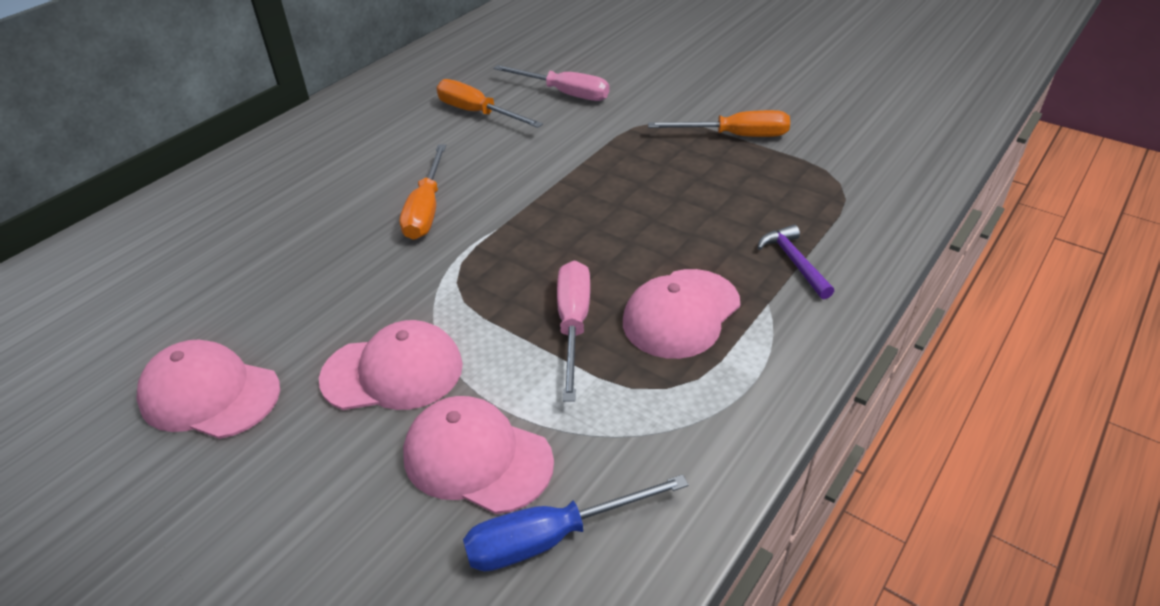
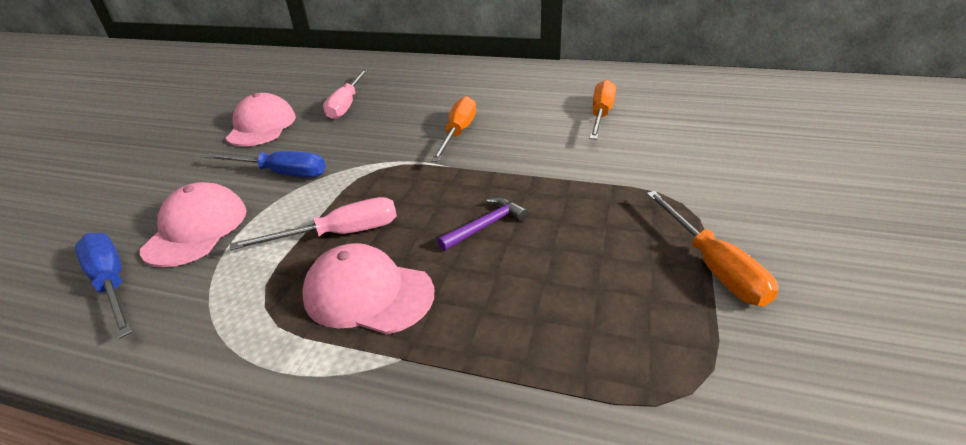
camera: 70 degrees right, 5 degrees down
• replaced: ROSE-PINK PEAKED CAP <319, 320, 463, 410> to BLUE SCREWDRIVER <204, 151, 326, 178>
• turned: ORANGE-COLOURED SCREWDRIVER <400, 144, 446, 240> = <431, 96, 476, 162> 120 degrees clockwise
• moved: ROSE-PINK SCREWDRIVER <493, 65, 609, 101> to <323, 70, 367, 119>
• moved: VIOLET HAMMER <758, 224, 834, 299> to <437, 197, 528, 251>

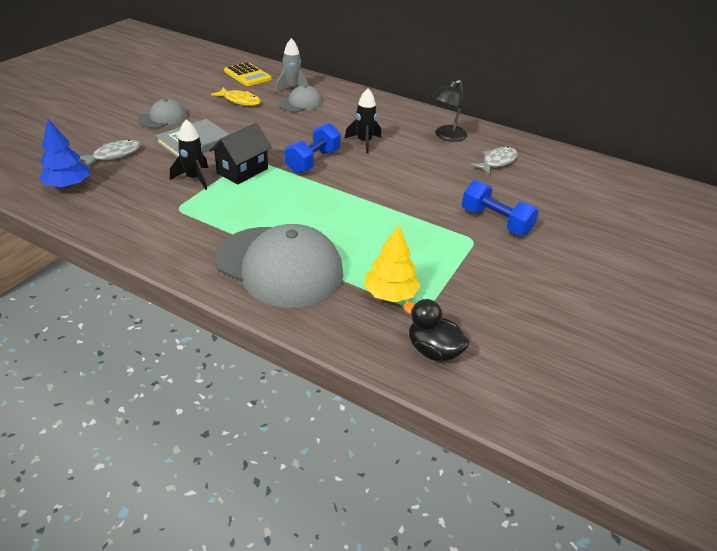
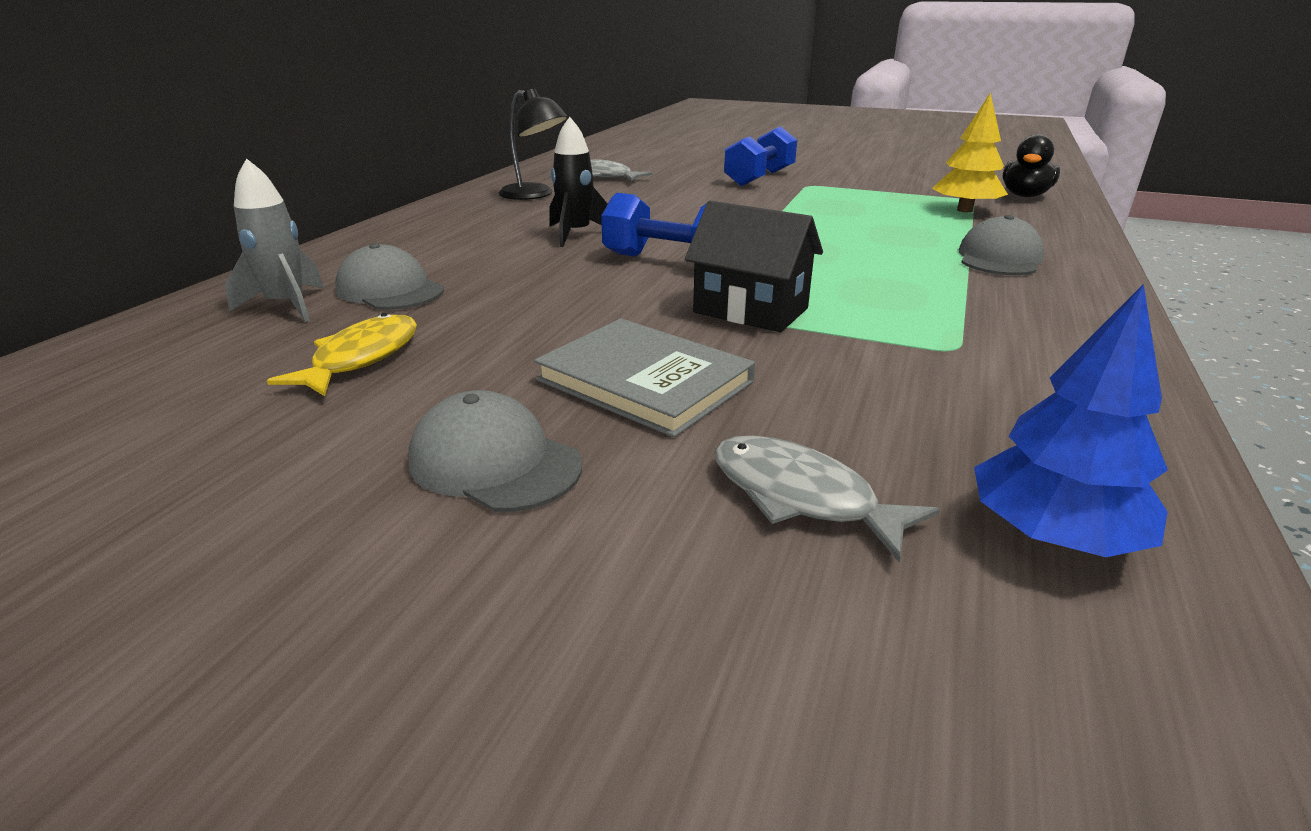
camera: 95 degrees left, 10 degrees down
• removed: JET-BLACK TOY ROCKET <170, 119, 208, 190>
• resized: GREY PEAKED CAP <215, 224, 343, 308> = <959, 215, 1044, 275> x0.50
• removed: GOLDEN ADDING MACHINE <224, 62, 271, 86>

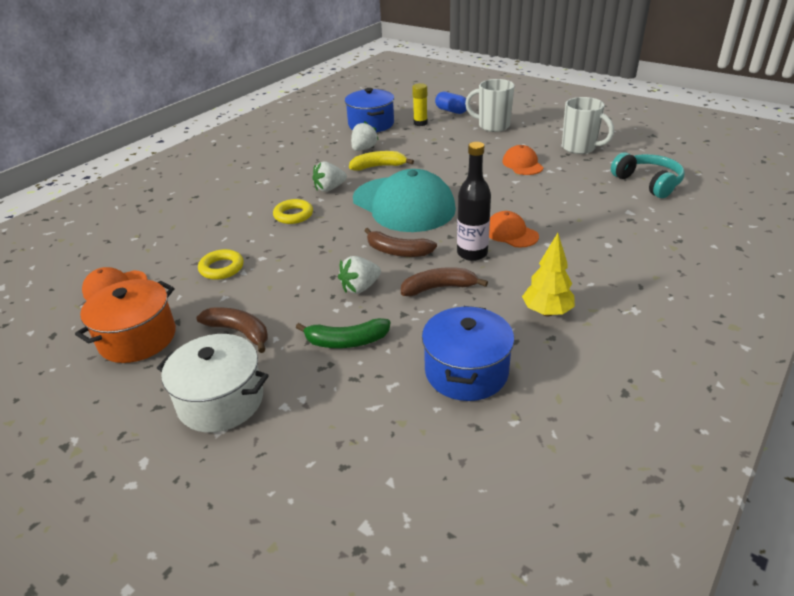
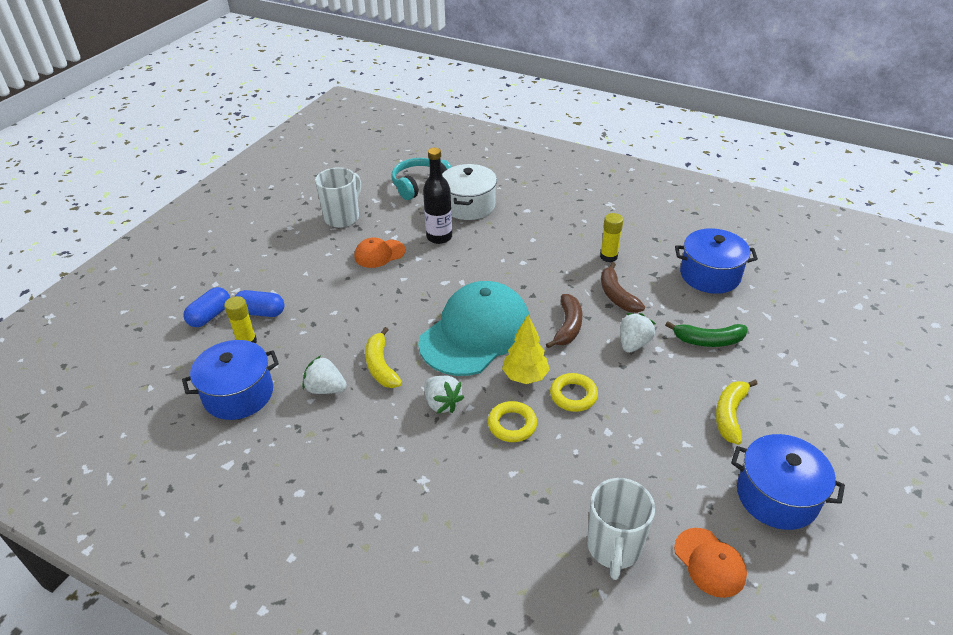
camera: 100 degrees left, 5 degrees up
• recoloured: ORANGE-COLOURED STOCKPOT <75, 279, 176, 363> to BLUE STOCKPOT <731, 434, 845, 530>
• moved: PURE WHITE STOCKPOT <157, 334, 269, 433> to <442, 164, 497, 220>
• recoloured: RUSSET BANANA FRUIT <196, 307, 268, 353> to GOLDEN BANANA FRUIT <716, 380, 758, 445>
• moved: GOLDEN TORUS <198, 249, 244, 280> to <550, 373, 598, 412>
• turned: GREEN BANANA FRUIT <296, 318, 391, 348> = <665, 321, 747, 347> 105 degrees clockwise
• turned: PURE WHITE TOY STRAWBERRY <338, 256, 381, 294> = <620, 313, 656, 353> 105 degrees counterclockwise
• moved: JET-BLACK BOTTLE <457, 142, 491, 261> to <423, 148, 452, 244>
• moved: PURE WHITE TEA MUG <465, 79, 515, 132> to <587, 478, 655, 580>
• removed: ORANGE-COLOURED PEAKED CAP <489, 211, 539, 248>
• moved: GOLDEN TREE <522, 233, 575, 316> to <502, 315, 550, 384>
• added: BLUE CAPSULE <235, 290, 284, 317>
• added: GOLDEN GLUE <600, 213, 623, 262>

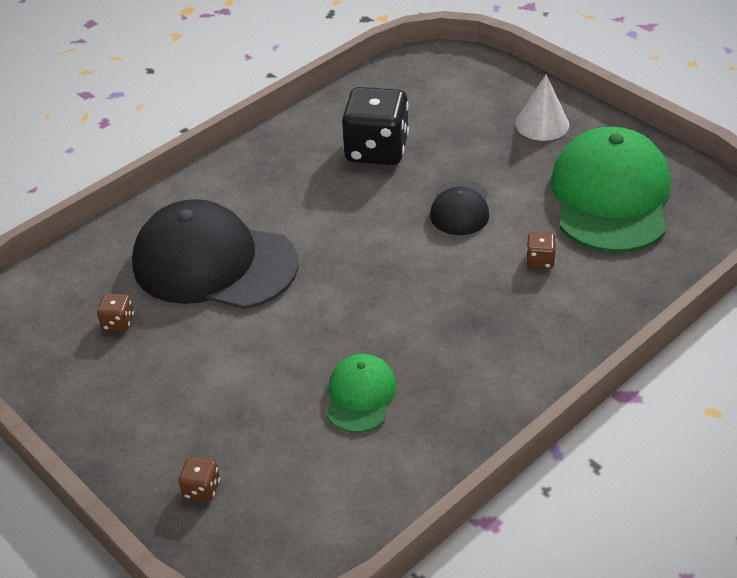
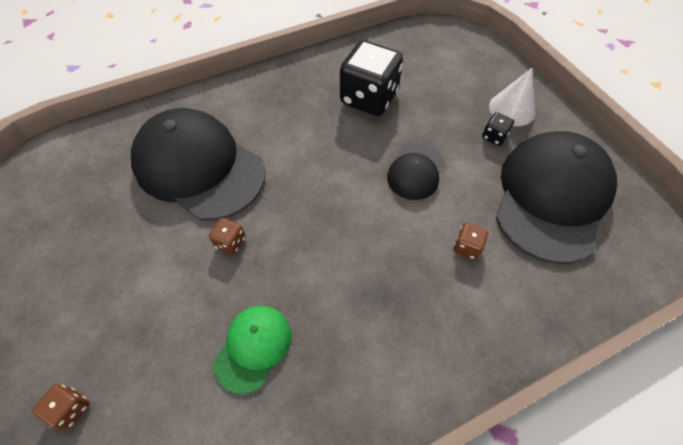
camera: 15 degrees right, 15 degrees up
• moved: RUSSET DICE <97, 294, 134, 331> to <209, 218, 246, 255>
• recoloured: GREEN PEAKED CAP <551, 127, 671, 253> to JET-BLACK PEAKED CAP <496, 131, 617, 264>
• added: JET-BLACK DICE <482, 112, 514, 145>

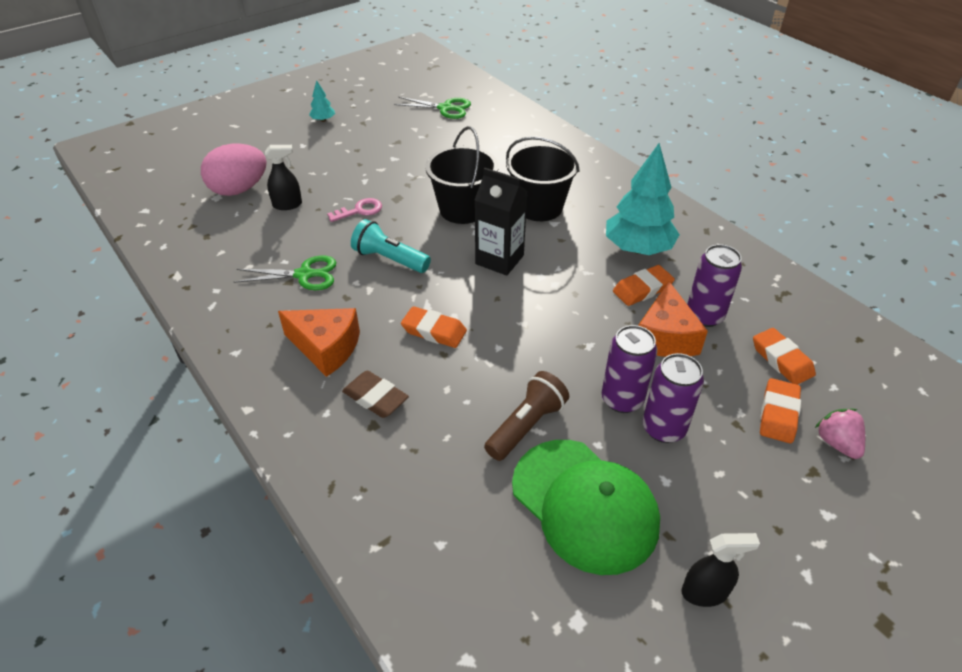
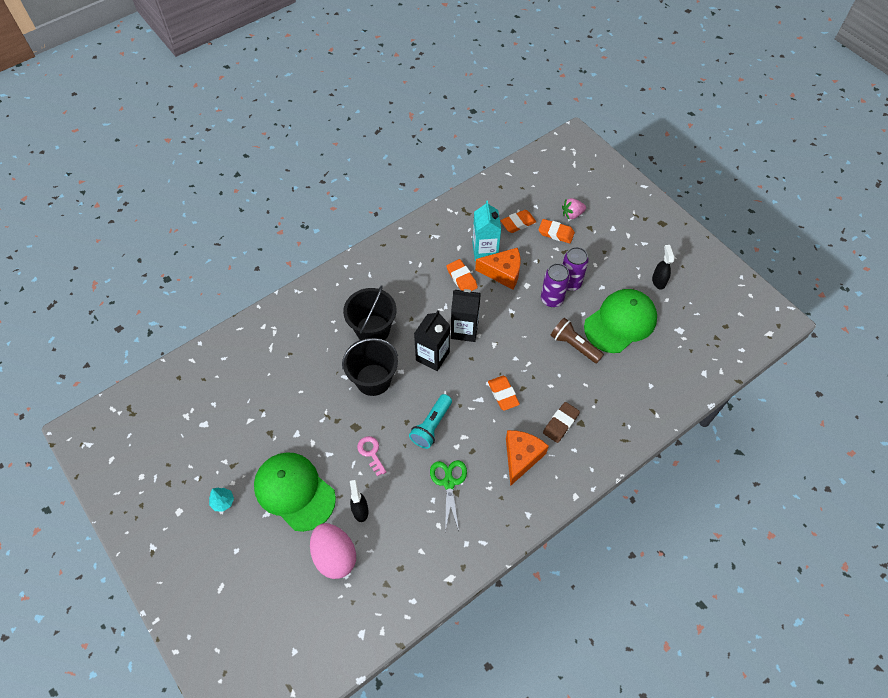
camera: 90 degrees left, 15 degrees up
• removed: GREEN SCISSORS <394, 97, 471, 119>
• turned: ORANGE-COLOURED PENCIL ERASER <401, 306, 467, 348> = <488, 376, 520, 411> 45 degrees counterclockwise
• removed: AQUA TREE <606, 143, 680, 255>
• replaced: VIOLET SODA CAN <687, 244, 742, 327> to AQUA JUICE CARTON <473, 200, 501, 262>
• added: GREEN PEAKED CAP <254, 452, 336, 532>
• added: JET-BLACK JUICE CARTON <451, 289, 481, 342>

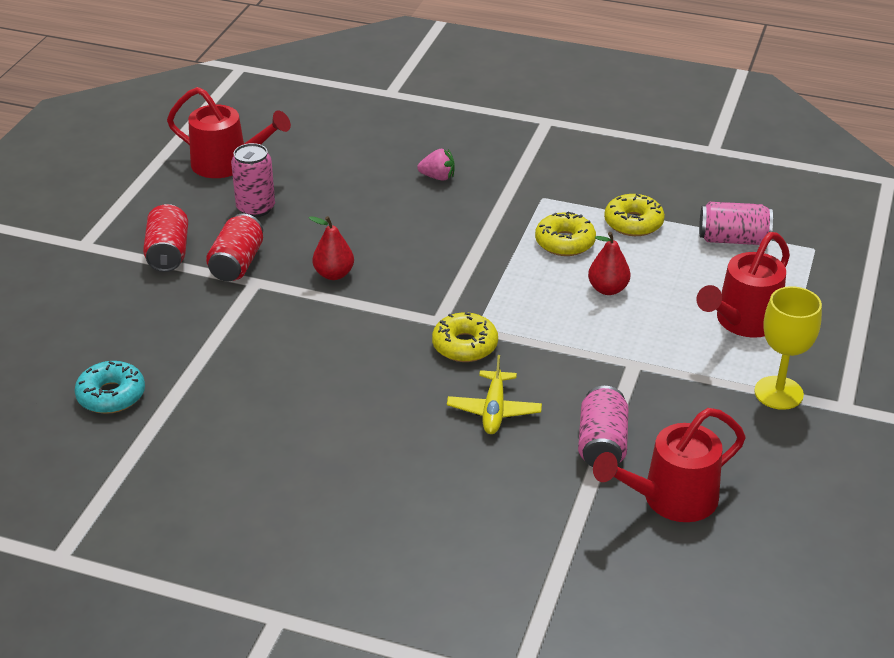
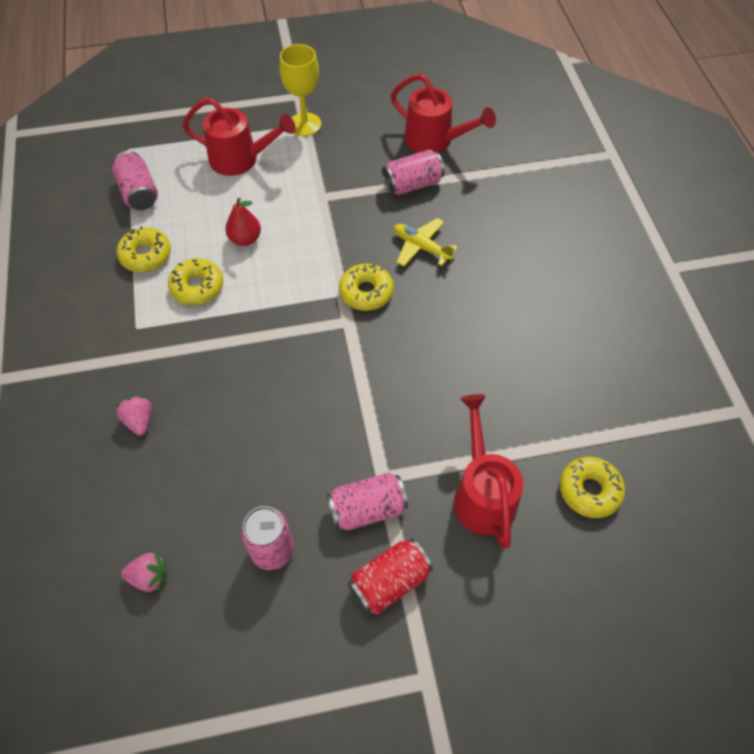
camera: 120 degrees left, 20 degrees up
• recoloured: AQUA DONUT <74, 361, 145, 414> to GOLDEN DONUT <560, 457, 625, 518>
• moved: RED WATERING POT <167, 87, 291, 178> to <454, 394, 523, 549>
• recoloured: RED SODA CAN <206, 213, 263, 281> to ROSE-PINK SODA CAN <327, 472, 408, 530>
• removed: RED PEAR <309, 216, 354, 280>
• turned: GOLDEN AEROPLANE <447, 355, 542, 434> = <394, 218, 458, 267> 120 degrees counterclockwise
• added: ROSE-PINK TOY STRAWBERRY <121, 552, 167, 592>

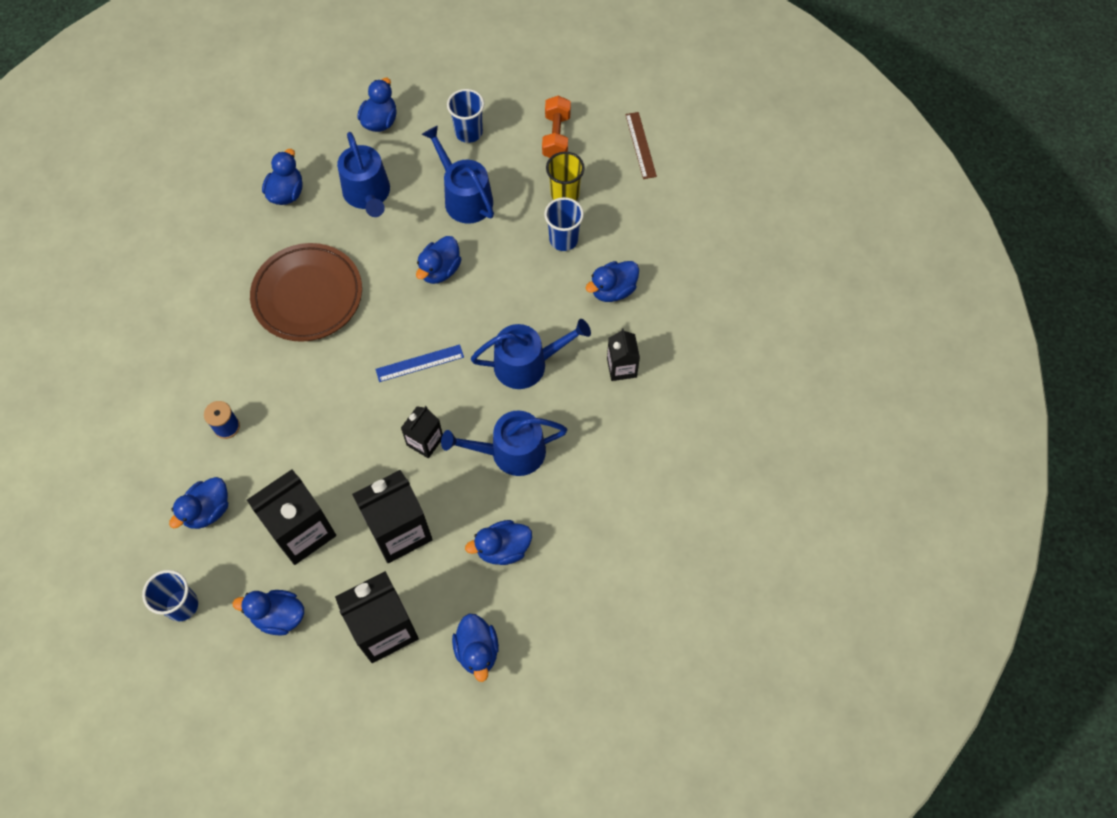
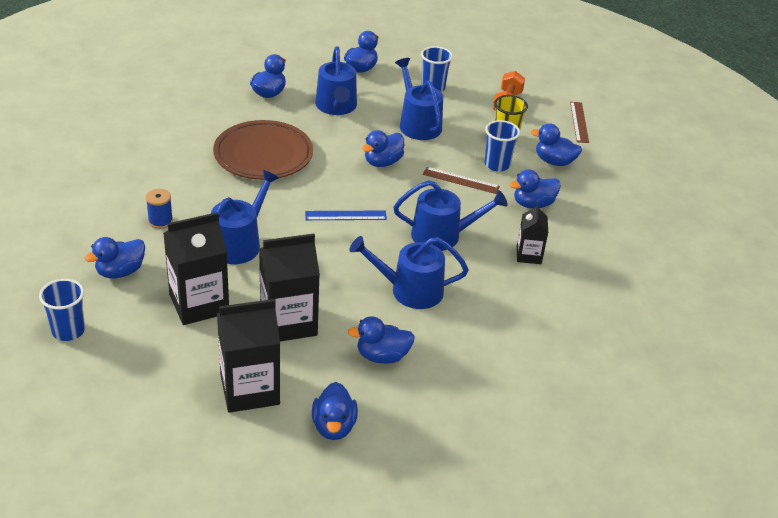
camera: 10 degrees right, 25 degrees down
• moved: BLUE RUBBER DUCK <233, 590, 304, 635> to <531, 123, 582, 166>
• removed: JET-BLACK JUICE CARTON <401, 406, 443, 458>
• added: BLUE WATERING POT <211, 170, 279, 264>
• added: RUSSET STRAIGHTEDGE <423, 167, 500, 194>

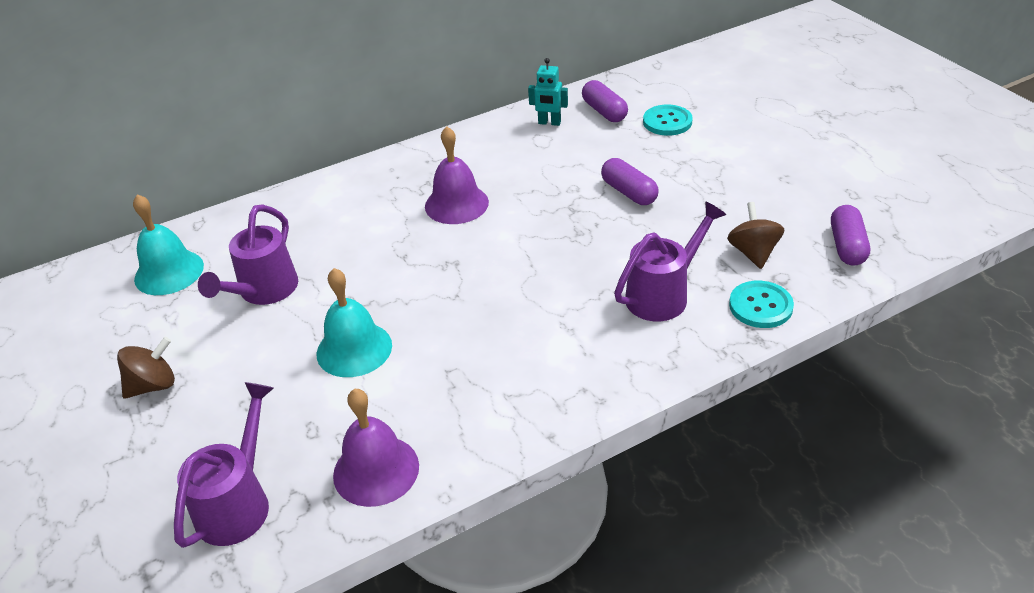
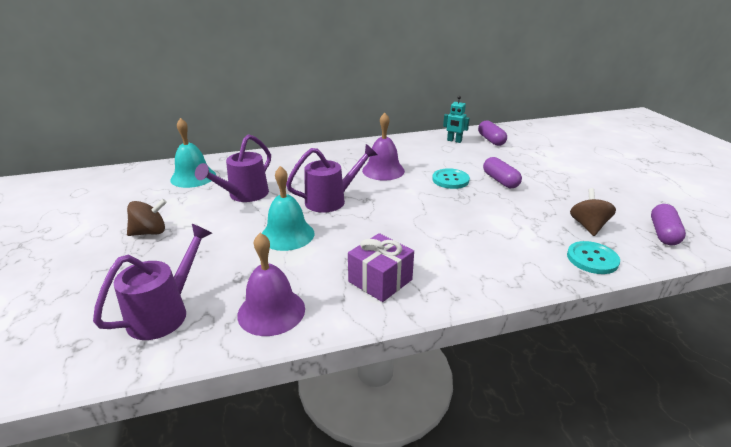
camera: 10 degrees right, 10 degrees down
• moved: VIOLET WATERING POT <614, 201, 726, 321> to <286, 144, 377, 213>
• moved: AQUA SEWING BUTTON <643, 105, 693, 136> to <432, 168, 470, 189>
• added: VIOLET GIFT <348, 233, 414, 302>

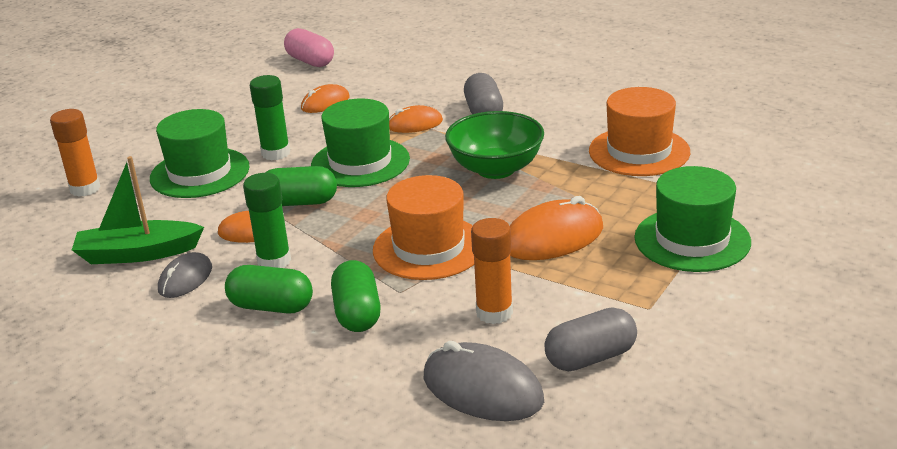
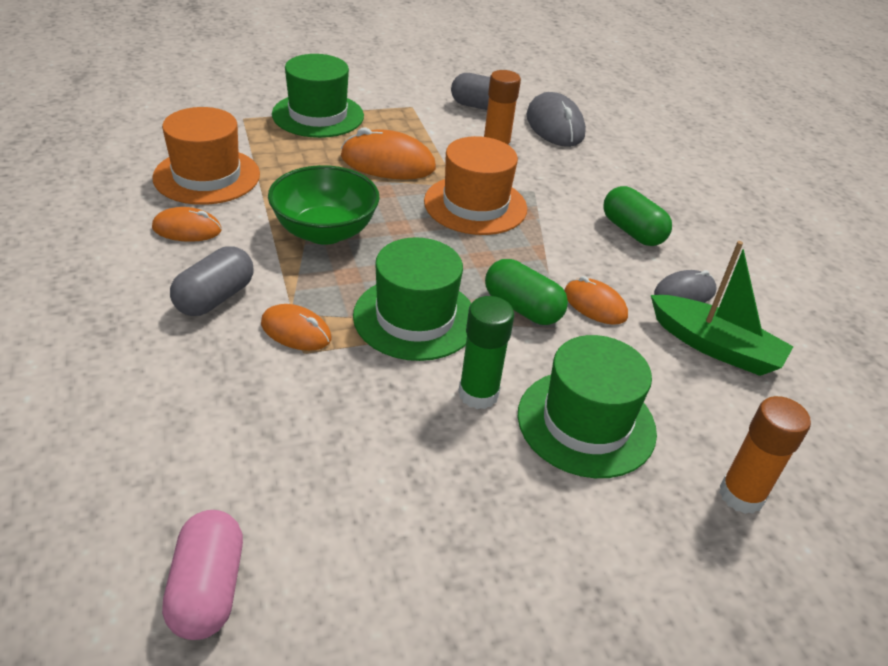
camera: 145 degrees left, 10 degrees up
• removed: GREEN GLUE <243, 173, 291, 268>
• moved: ORANGE-COLOURED MOUSE <301, 84, 350, 113> to <152, 207, 222, 242>
• removed: GREEN CAPSULE <331, 260, 381, 332>

